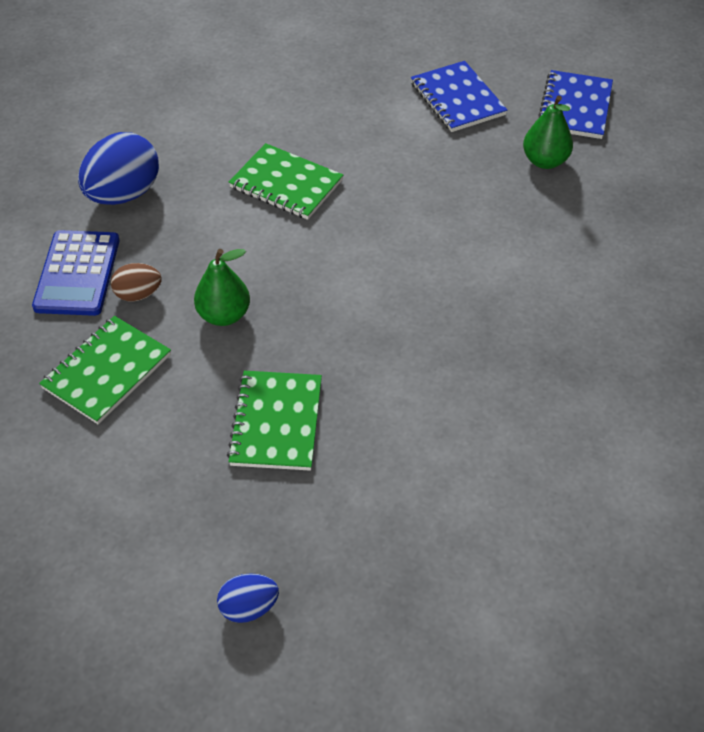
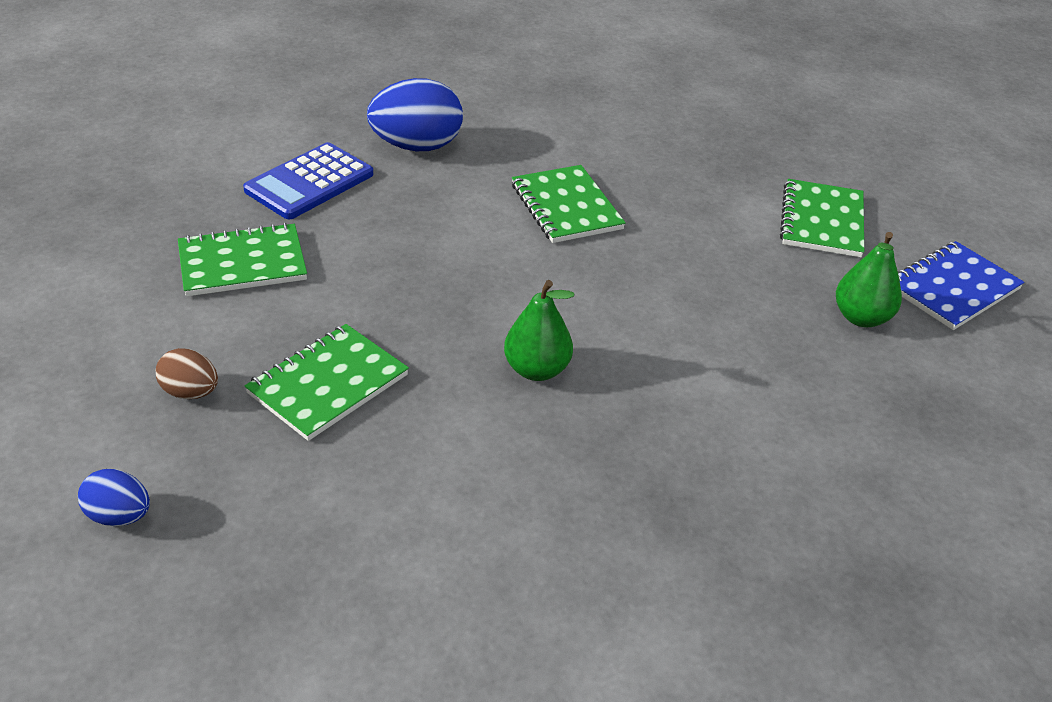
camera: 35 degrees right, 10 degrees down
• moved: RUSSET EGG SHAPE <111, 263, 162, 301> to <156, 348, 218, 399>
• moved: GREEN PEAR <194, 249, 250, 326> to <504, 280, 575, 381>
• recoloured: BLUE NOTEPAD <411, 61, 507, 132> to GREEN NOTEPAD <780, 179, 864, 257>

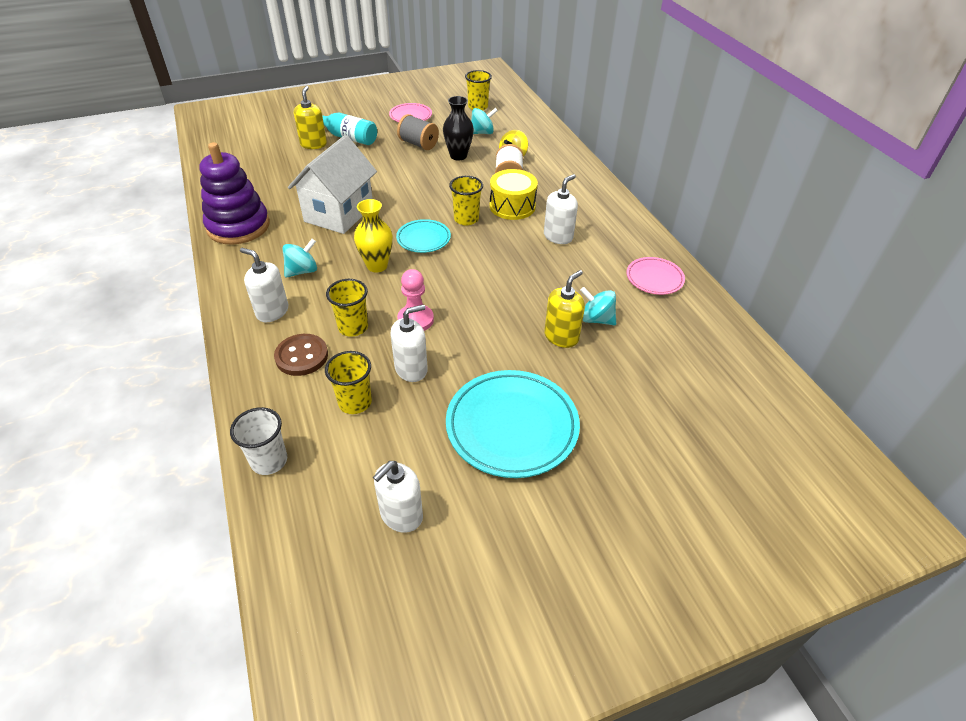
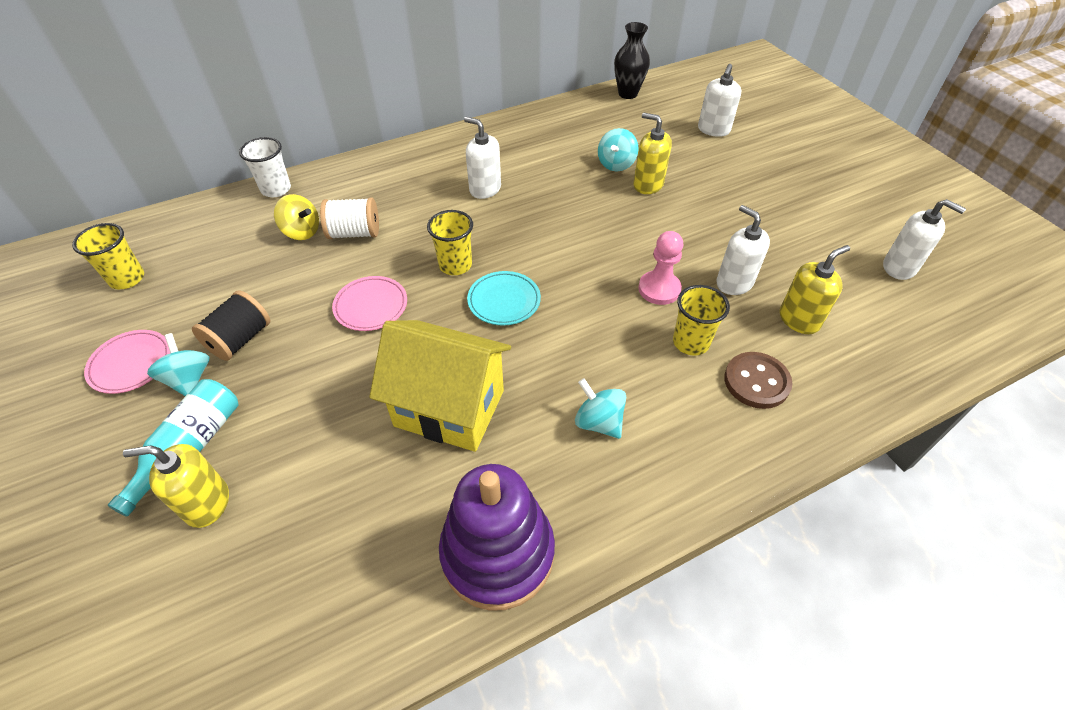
camera: 95 degrees left, 5 degrees up
• moved: PURE WHITE CUP <230, 407, 287, 475> to <239, 137, 291, 197>
• moved: PURE WHITE SOAP DISPENSER <240, 248, 288, 322> to <698, 64, 741, 137>
• recoloured: PURE WHITE HOUSE <288, 135, 377, 234> to GOLDEN HOUSE <369, 320, 511, 452>
• replaced: GOLDEN CUP <325, 351, 372, 414> to GOLDEN SOAP DISPENSER <780, 245, 850, 334>
• removed: GOLDEN FLOWER VASE <354, 199, 393, 273>
• recoloured: GREY BOBBIN <397, 114, 439, 150> to JET-BLACK BOBBIN <192, 290, 271, 361>
• moved: JET-BLACK FLOWER VASE <443, 96, 474, 160> to <614, 22, 650, 99>
• removed: AQUA DINNER PLATE <446, 370, 580, 478>
• moved: AQUA SPINNING TOP <471, 108, 498, 134> to <147, 333, 209, 396>
• removed: GOLDEN SNARE DRUM <490, 169, 538, 220>
• moved: ROSE-PINK DINNER PLATE <627, 257, 685, 295> to <332, 276, 407, 331>

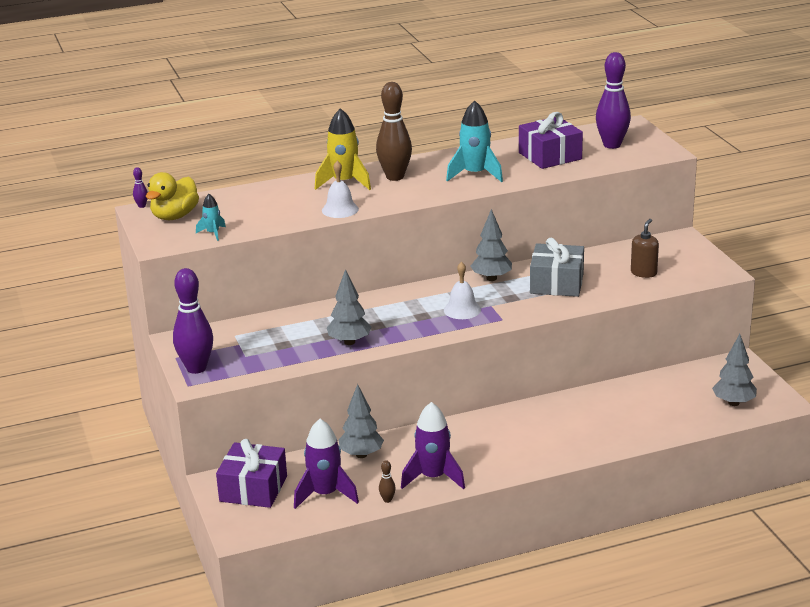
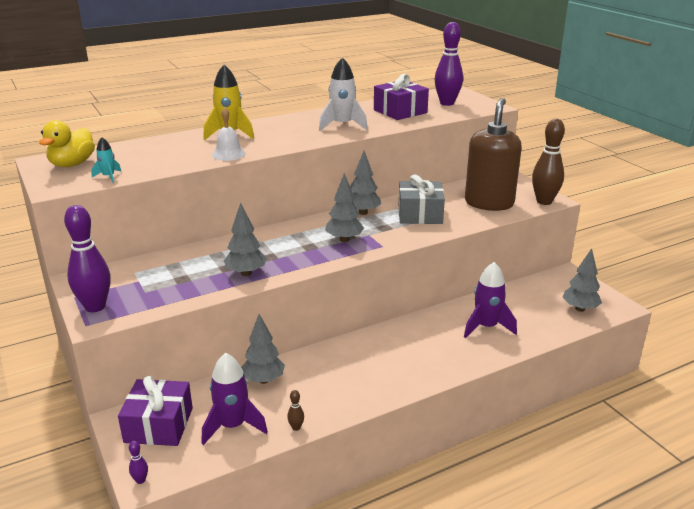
camera: 10 degrees left, 0 degrees up
• moved: VIOLET SKITTLE <133, 167, 148, 208> to <129, 441, 148, 484>
• moved: RUSSET SKITTLE <376, 82, 412, 181> to <532, 119, 565, 205>
• moved: VIOLET TOY ROCKET <401, 402, 465, 489> to <464, 262, 517, 338>
• replaced: PURE WHITE BELL <444, 262, 481, 319> to GREY TREE <325, 173, 364, 242>
• recoloured: AQUA TOY ROCKET <446, 100, 503, 182> to PURE WHITE TOY ROCKET <319, 57, 368, 131>
• resized: RUSSET SOAP DISPENSER <631, 219, 659, 278> = <465, 98, 522, 211> x2.19

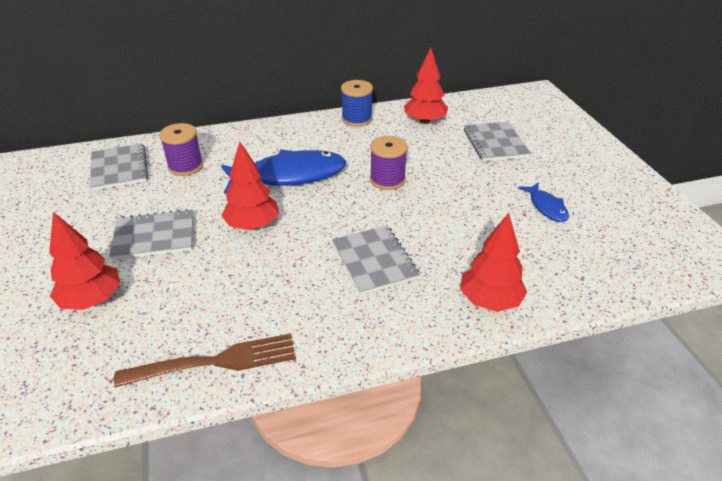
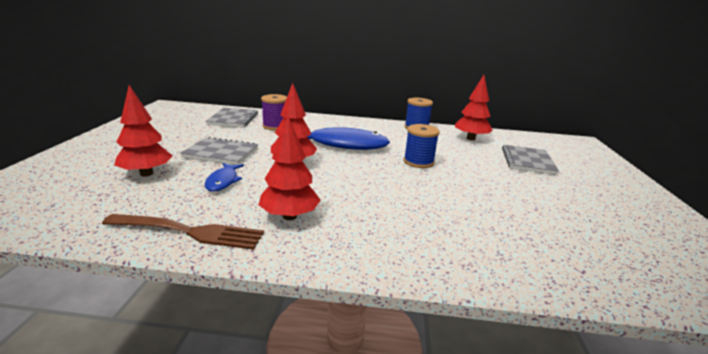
camera: 20 degrees right, 15 degrees down
• removed: GREY NOTEPAD <332, 226, 420, 295>
• recoloured: VIOLET BOBBIN <370, 136, 408, 190> to BLUE BOBBIN <404, 124, 440, 168>
• moved: RED TREE <460, 213, 527, 312> to <259, 116, 321, 220>
• moved: BLUE TOY FISH <518, 182, 569, 222> to <205, 163, 244, 192>

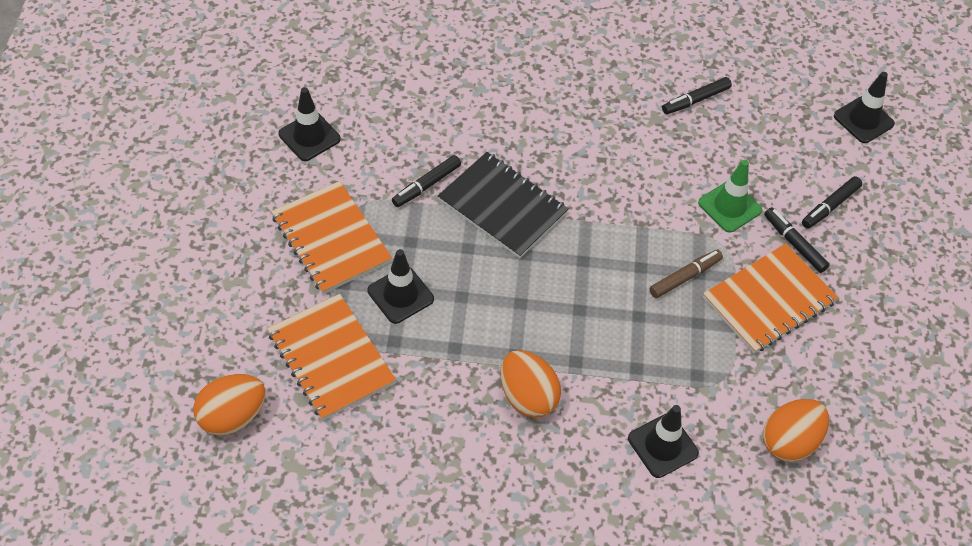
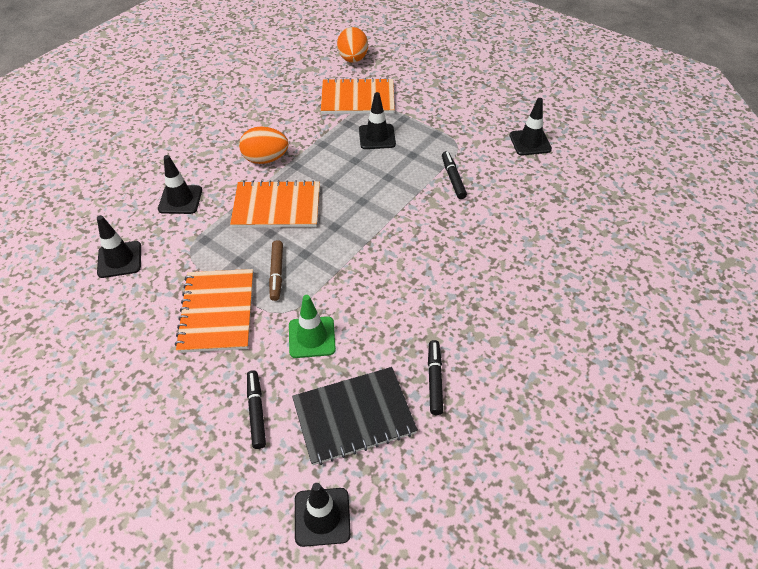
camera: 125 degrees right, 5 degrees down
• moved: ORANGE-COLOURED NOTEPAD <271, 181, 392, 294> to <230, 180, 320, 228>
• moved: JET-BLACK NOTEPAD <438, 152, 569, 258> to <292, 367, 418, 465>
• replaced: ORANGE-COLOURED EGG SHAPE <763, 399, 829, 462> to JET-BLACK SAFETY CONE <97, 215, 141, 278>
• removed: JET-BLACK MARKER PEN <764, 207, 830, 273>

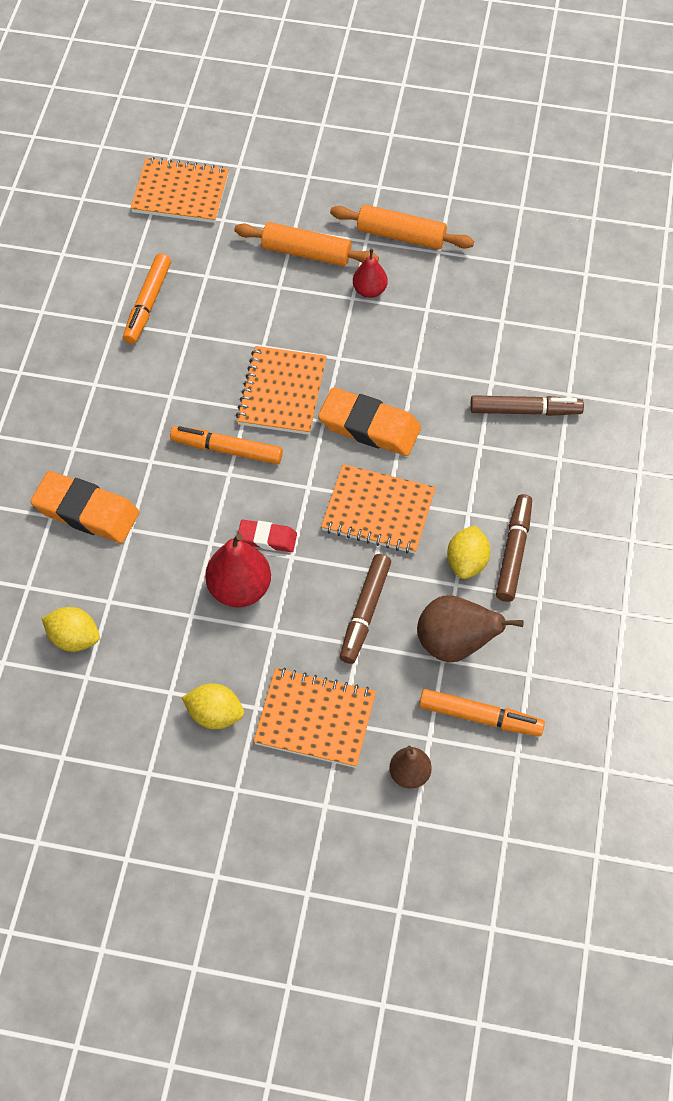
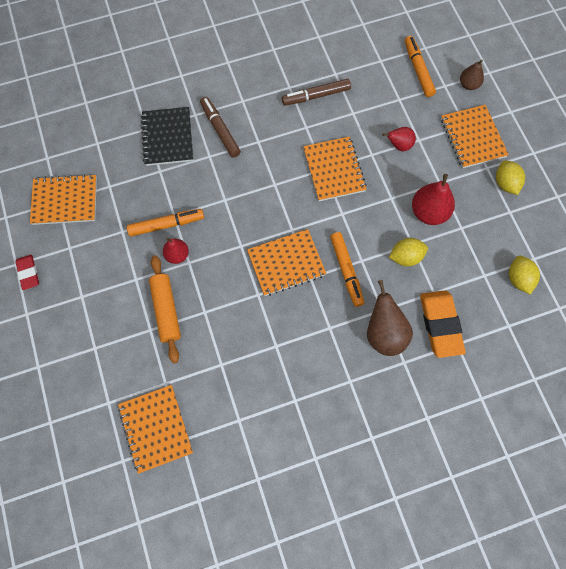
camera: 120 degrees left, 10 degrees up
• moved: ORANGE-COLOURED MARKER PEN <123, 253, 171, 344> to <127, 209, 204, 237>
• moved: RED PENCIL ERASER <238, 520, 297, 552> to <16, 254, 39, 290>
• removed: ORANGE-COLOURED PENCIL ERASER <318, 388, 421, 456>
• removed: ORANGE-COLOURED ROLLING PIN <330, 205, 474, 250>
• replaced: RUSSET MARKER PEN <340, 554, 391, 664> to RED PEAR <382, 127, 416, 151>
• moved: RUSSET PEAR <417, 595, 524, 662> to <367, 280, 413, 356>
• moved: GOLDEN TOY LEMON <447, 525, 490, 579> to <389, 238, 428, 266>
• added: ORANGE-COLOURED NOTEPAD <30, 174, 97, 225>
• added: JET-BLACK NOTEPAD <141, 107, 193, 166>

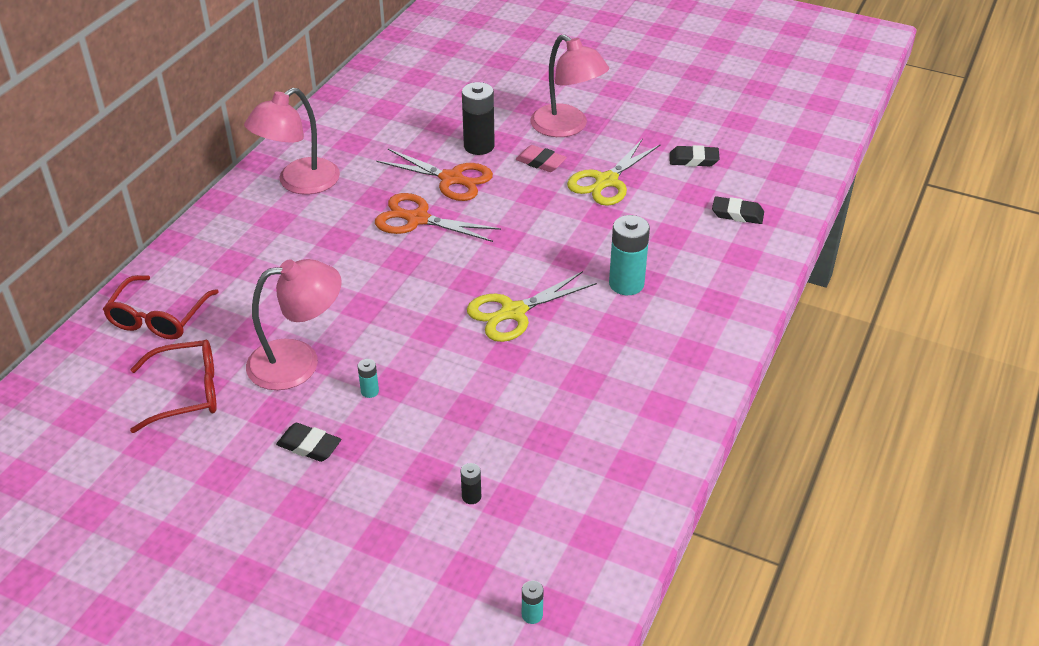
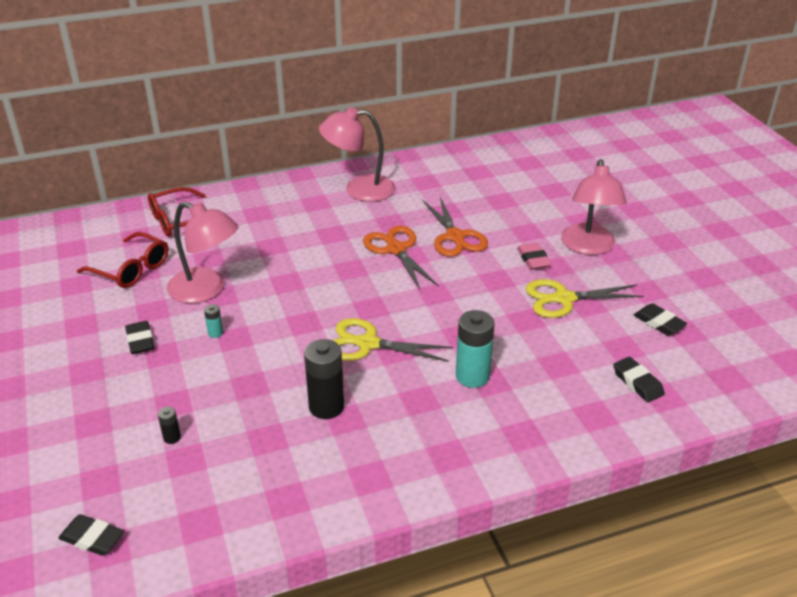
camera: 45 degrees right, 5 degrees down
• moved: JET-BLACK POWER CELL <462, 82, 495, 155> to <304, 339, 344, 419>
• replaced: AQUA POWER CELL <522, 581, 544, 624> to JET-BLACK PENCIL ERASER <58, 514, 124, 556>

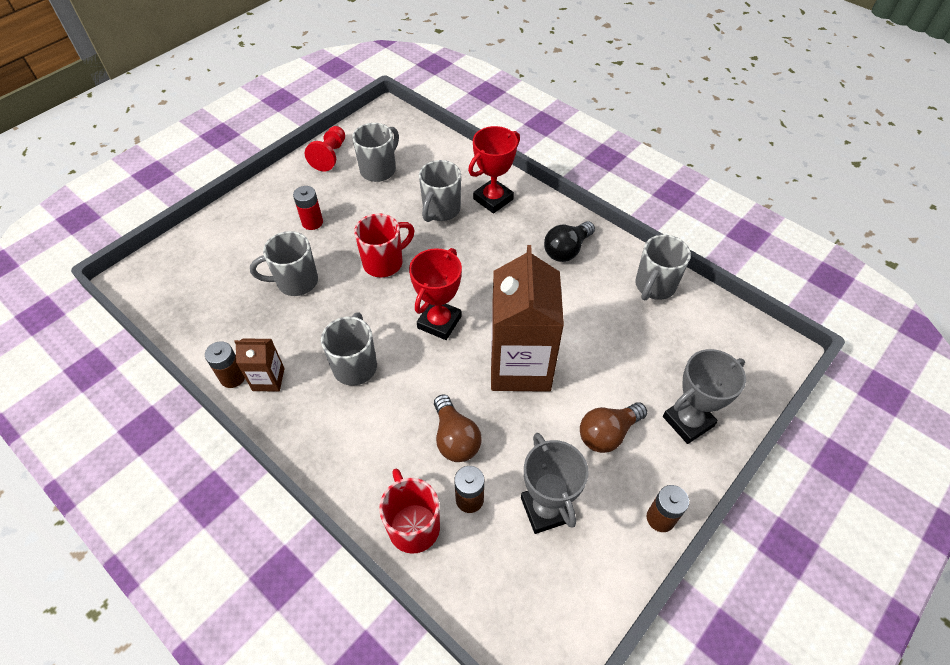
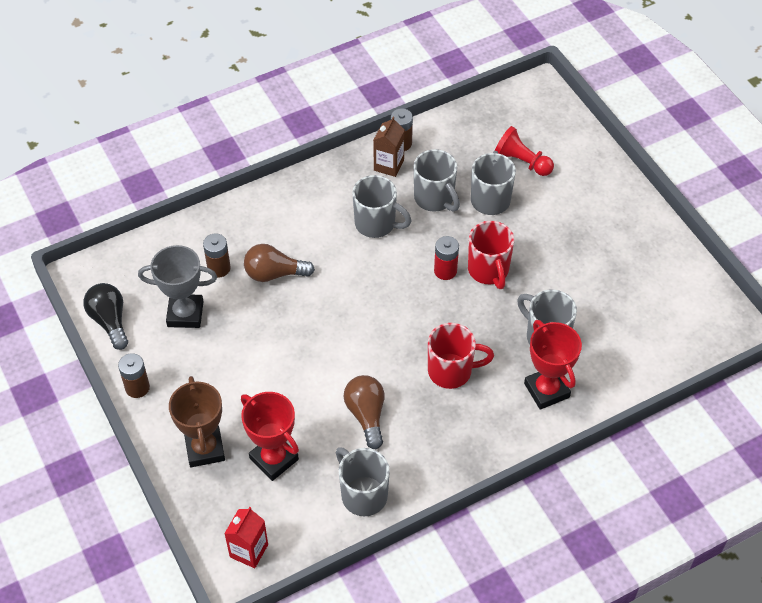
camera: 110 degrees right, 0 degrees up
• moved: RED POWER CELL <293, 186, 323, 230> to <434, 236, 459, 280>
• moved: RED PAWN <305, 126, 345, 171> to <495, 126, 554, 176>
• moved: GREY TEA MUG <352, 123, 399, 182> to <414, 149, 460, 212>
• moved: RED TEA MUG <379, 469, 440, 554> to <428, 323, 494, 389>
• moved: RED TROPHY <409, 248, 462, 340> to <241, 392, 299, 481>
• removed: RUSSET JUICE CARTON <491, 245, 564, 392>
• moved: JET-BLACK LIGHT BULB <544, 221, 595, 262> to <83, 283, 128, 350>
• moved: RUSSET LIGHT BULB <580, 402, 647, 453> to <344, 375, 385, 450>
• recoloured: GREY TROPHY <663, 349, 746, 444> to RUSSET TROPHY <169, 376, 225, 467>
• added: RED JUICE CARTON <224, 507, 268, 568>

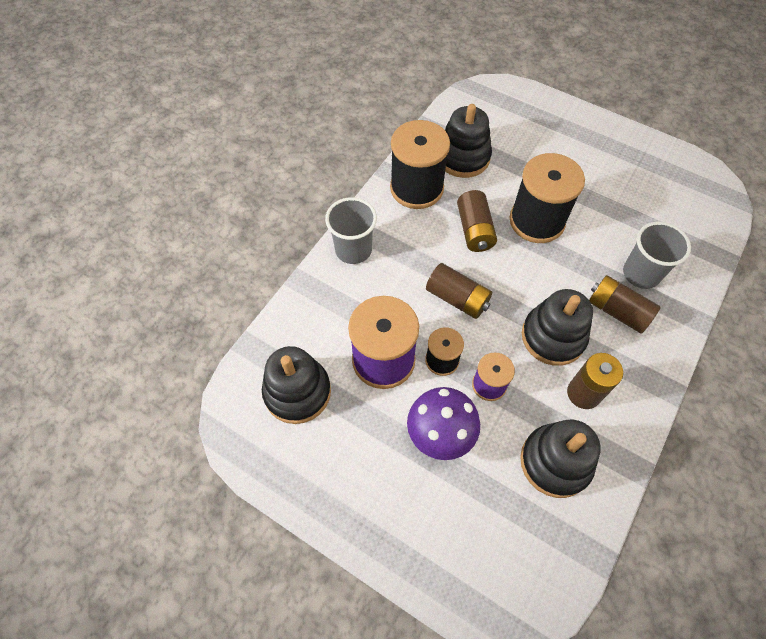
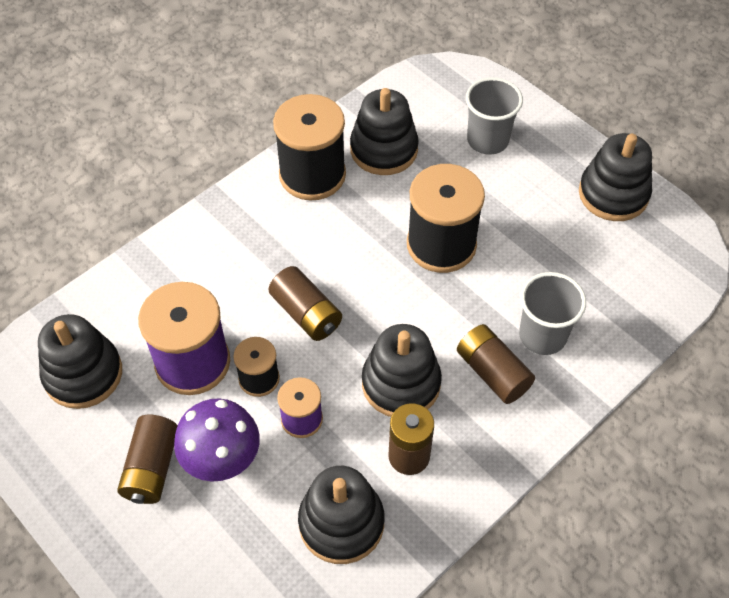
camera: 15 degrees right, 5 degrees down
• moved: GREY CUP <325, 197, 377, 264> to <466, 77, 523, 155>
• moved: RUSSET POWER CELL <457, 190, 497, 252> to <117, 415, 178, 504>
• added: JET-BLACK STACKING RINGS <579, 133, 652, 221>

